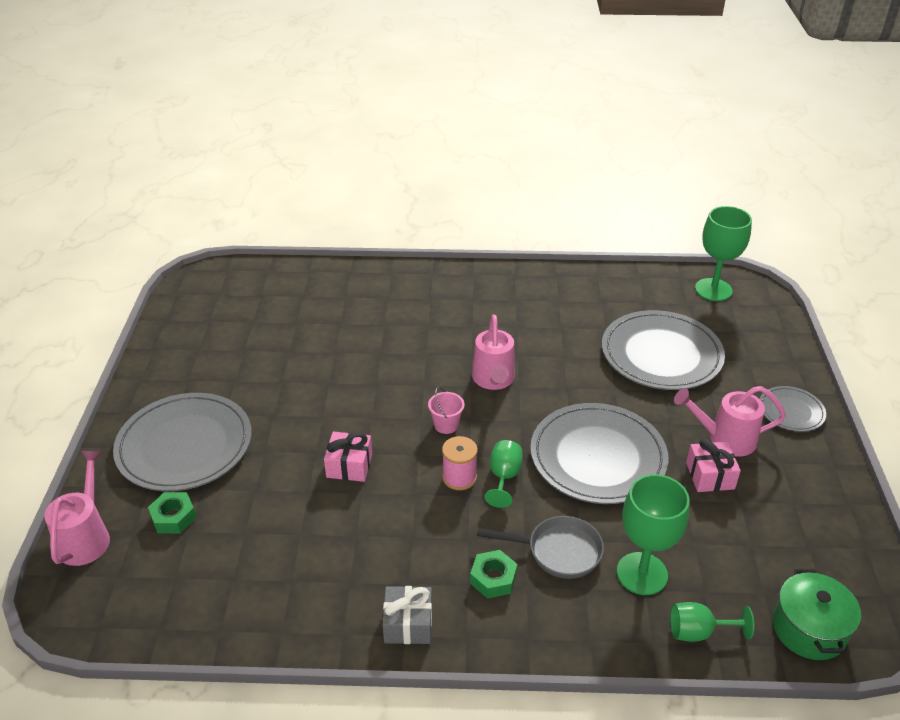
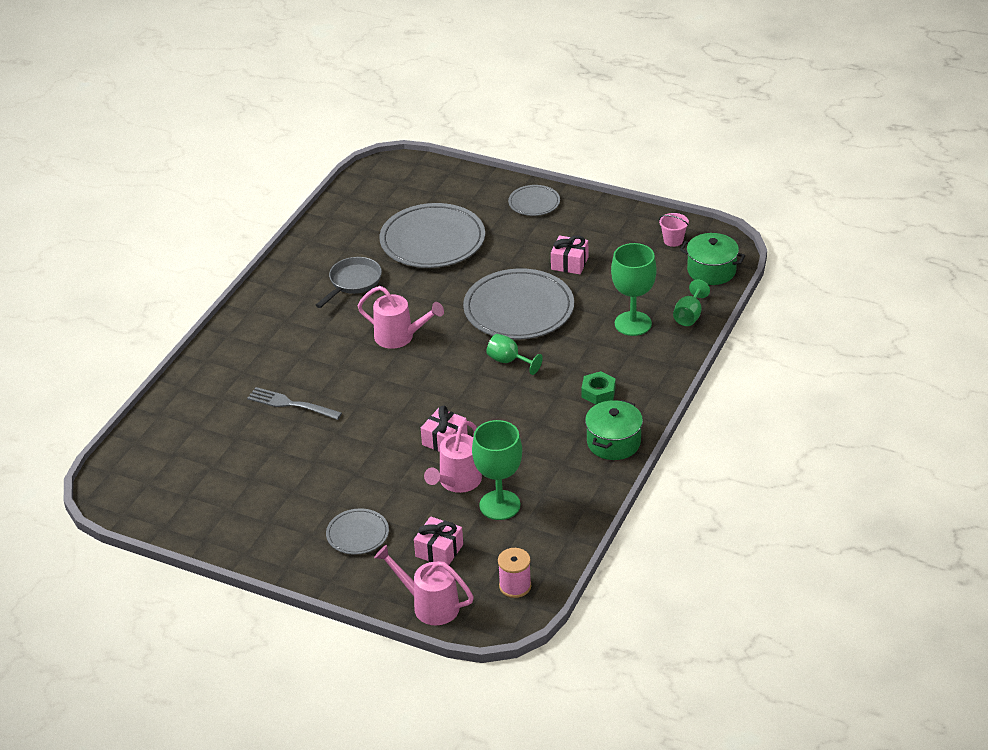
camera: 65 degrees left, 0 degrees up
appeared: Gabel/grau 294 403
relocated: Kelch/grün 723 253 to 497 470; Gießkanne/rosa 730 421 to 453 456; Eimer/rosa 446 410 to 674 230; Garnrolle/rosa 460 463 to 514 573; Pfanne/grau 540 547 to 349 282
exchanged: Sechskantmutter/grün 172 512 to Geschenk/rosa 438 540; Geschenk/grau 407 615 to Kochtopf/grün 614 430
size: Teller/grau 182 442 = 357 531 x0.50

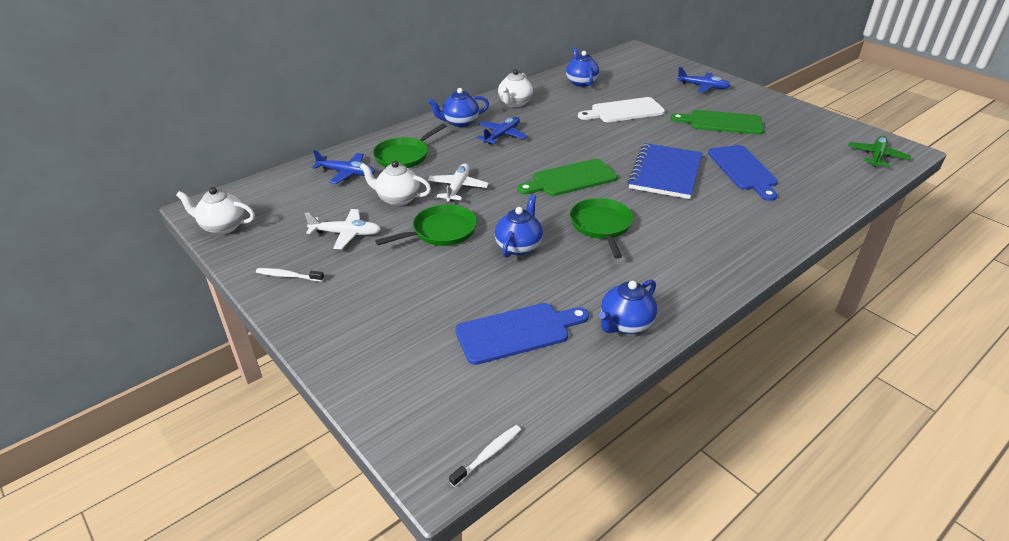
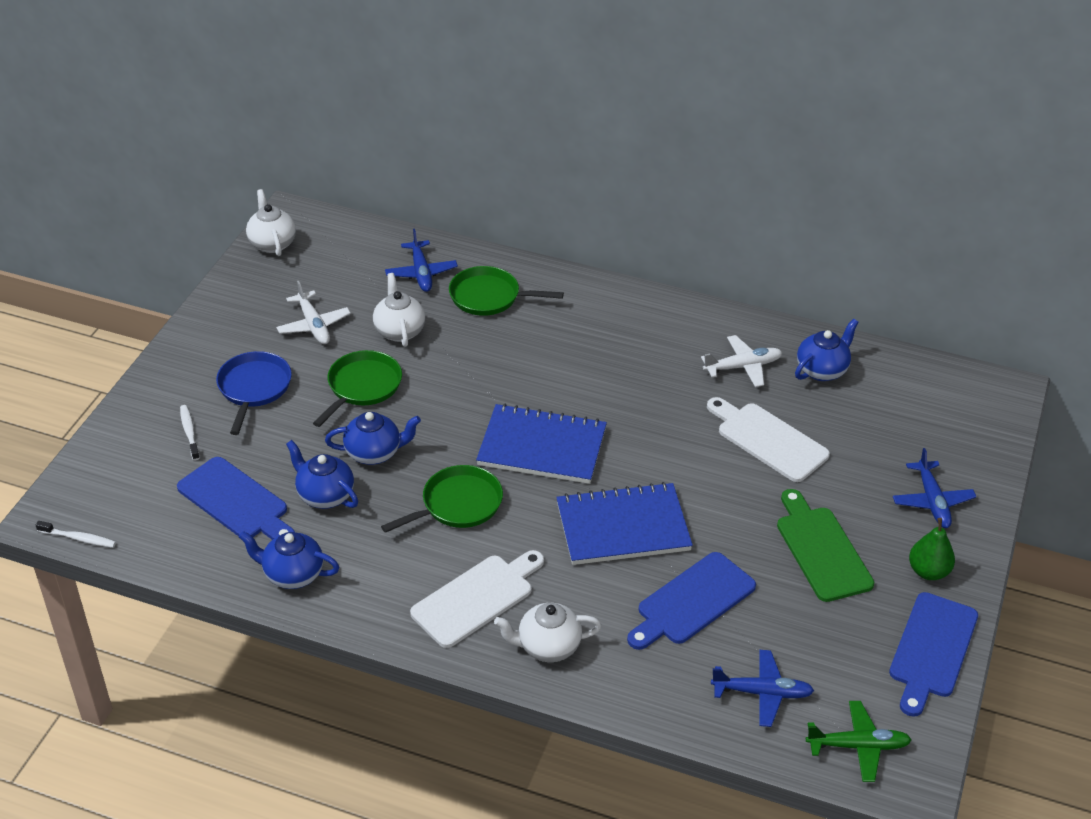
camera: 60 degrees right, 5 degrees up
appeared: Pfanne/blau 254 393; Birne/grün 932 549; Schneidebrett/weiß 477 599; Schneidebrett/blau 933 654
relocated: Teekanne/weiß 515 88 to 547 632; Teekanne/blau 458 107 to 322 474; Flugzeug/blau 502 131 to 762 688; Flugzeug/weiß 458 182 to 742 361; Zahnbürste/weiß 290 275 to 190 432
exchanged: Schneidebrett/grün 568 177 to Notizbuch/blau 541 443
spun: Pfanne/grün 426 225 = 357 388 90 degrees counterclockwise

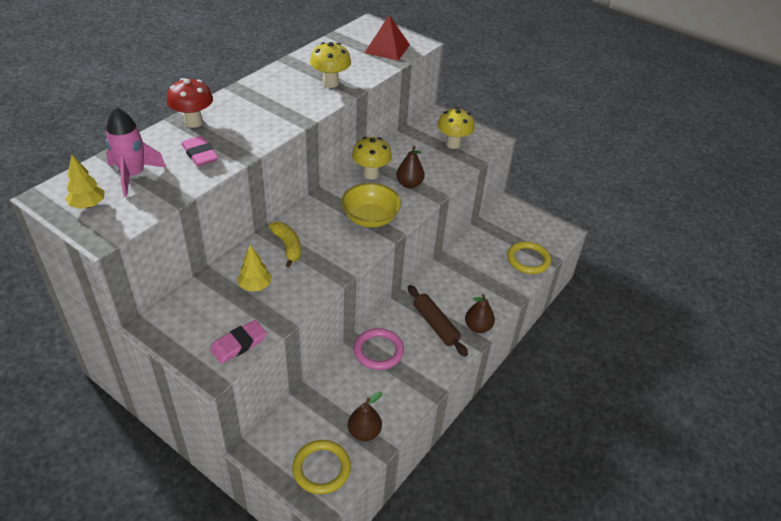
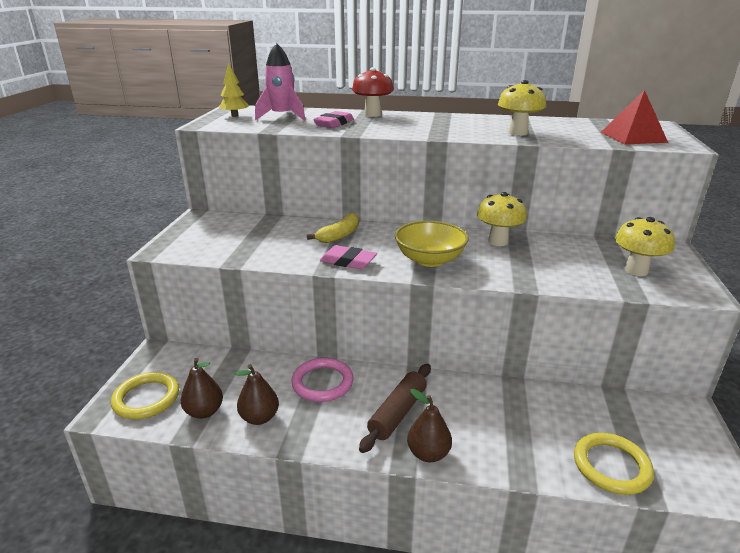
camera: 65 degrees right, 15 degrees down
missing: Baum/gelb 254 268
relocated: Birne/braun 410 167 to 257 394; Radiergummi/rosa 238 342 to 348 257

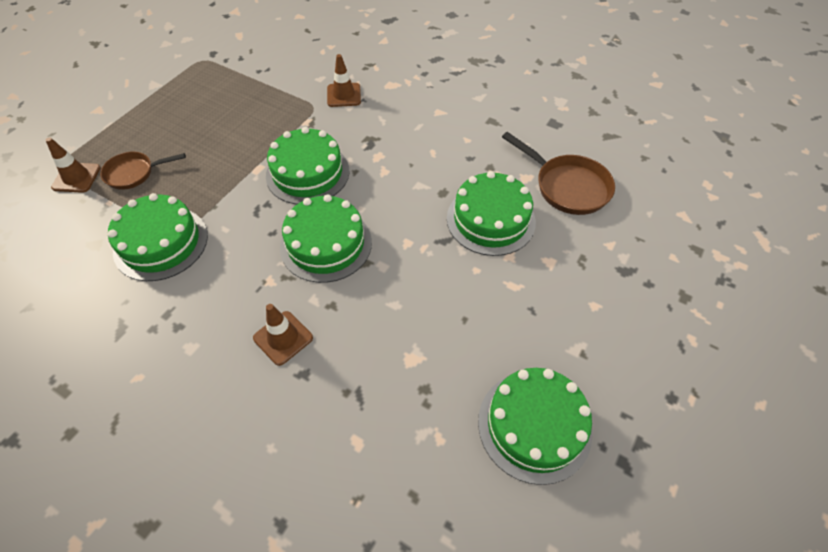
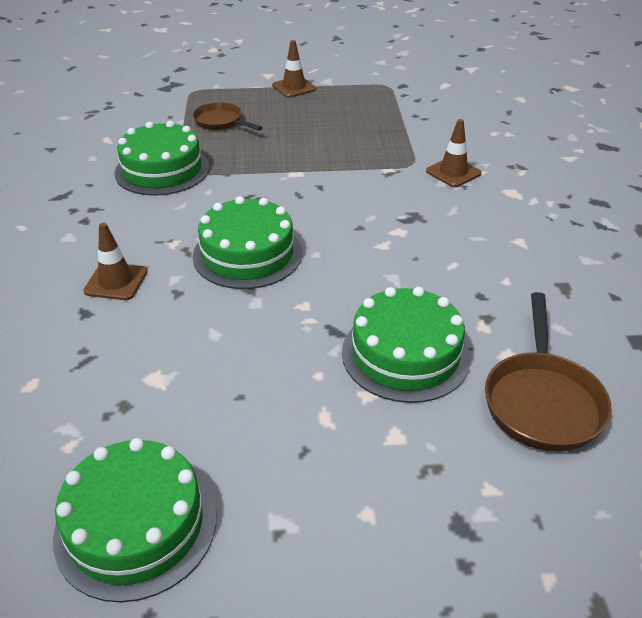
camera: 55 degrees right, 15 degrees down
missing: Kuchen/grün 307 165
relocated: Leitkegel/braun 73 165 to 294 69

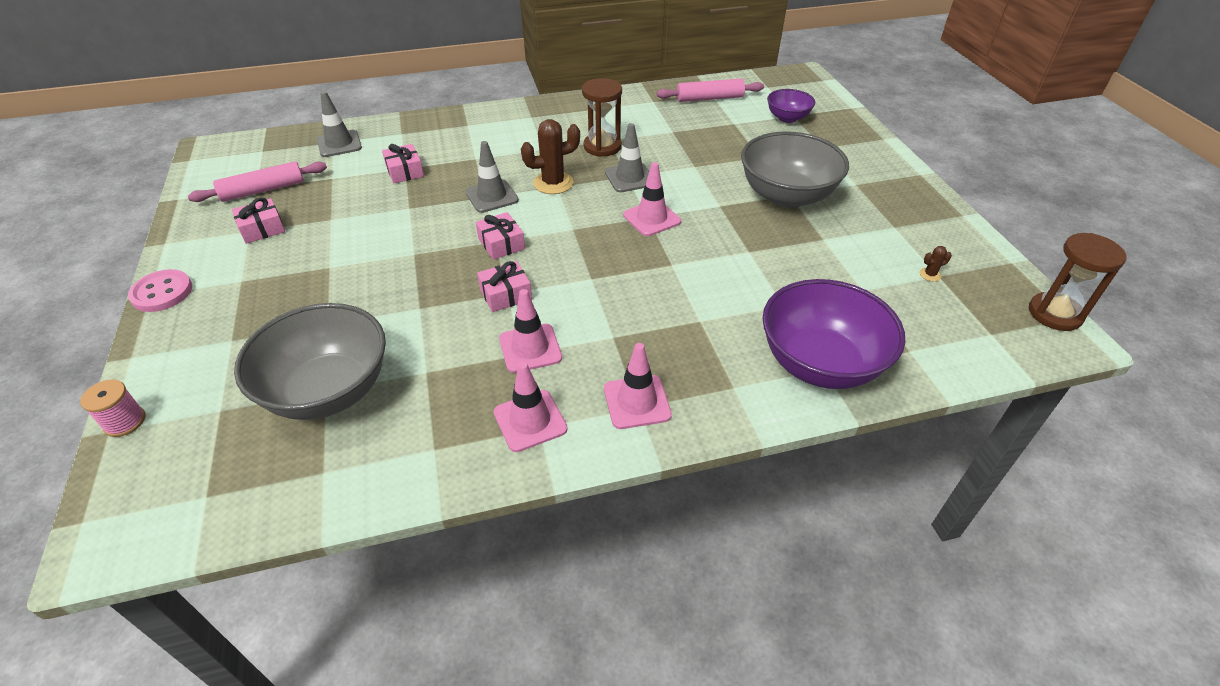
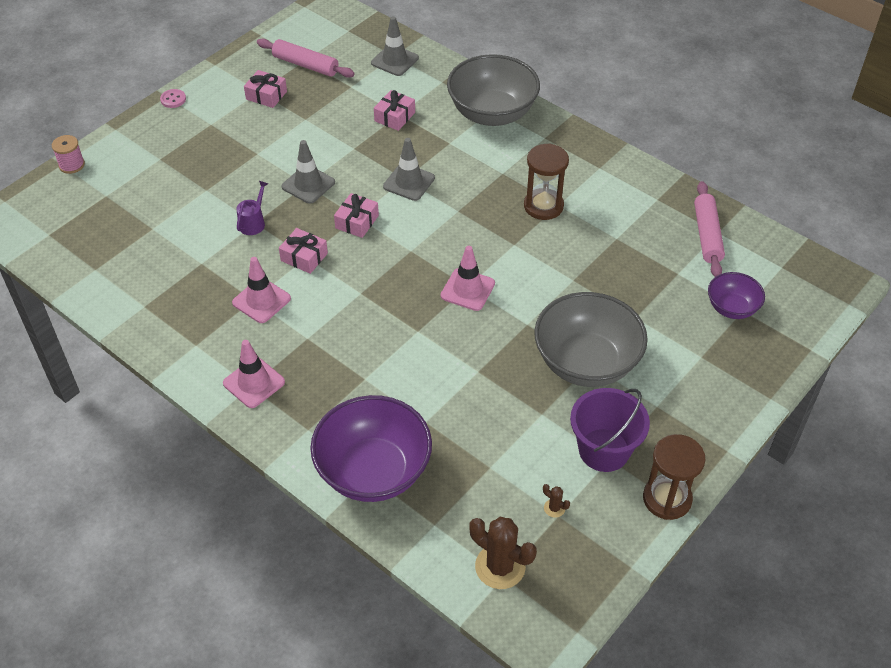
camera: 55 degrees right, 5 degrees up
missing: Leitkegel/rosa 530 407
appeared: Gießkanne/lila 252 208; Eimer/lila 610 430
relocated: Kaktus/braun 550 156 to 503 553; Leitkegel/grau 627 157 to 308 172; Sanduhr/braun 1078 282 to 674 477; Schüssel/grau 310 361 to 493 90
spun: Nudelholz/rosa 710 90 = 709 229 45 degrees clockwise
size: Knopf/rosa 160 290 = 173 98 x0.60

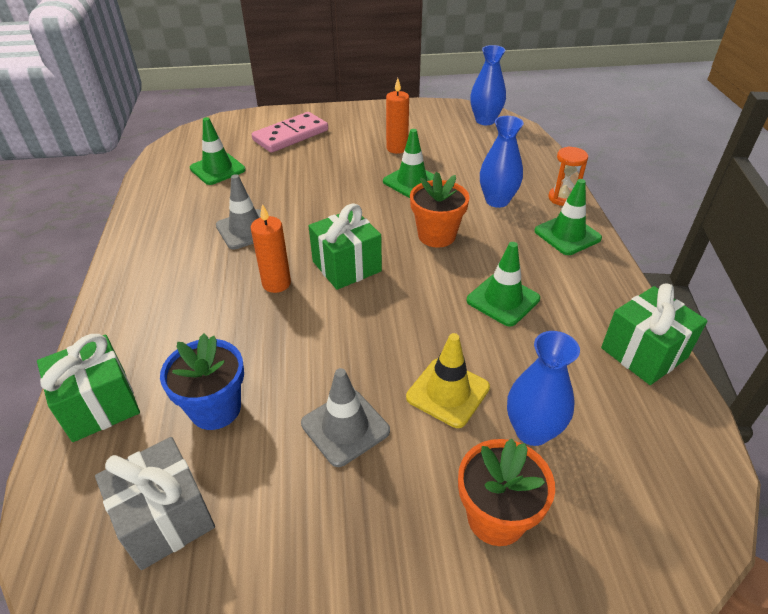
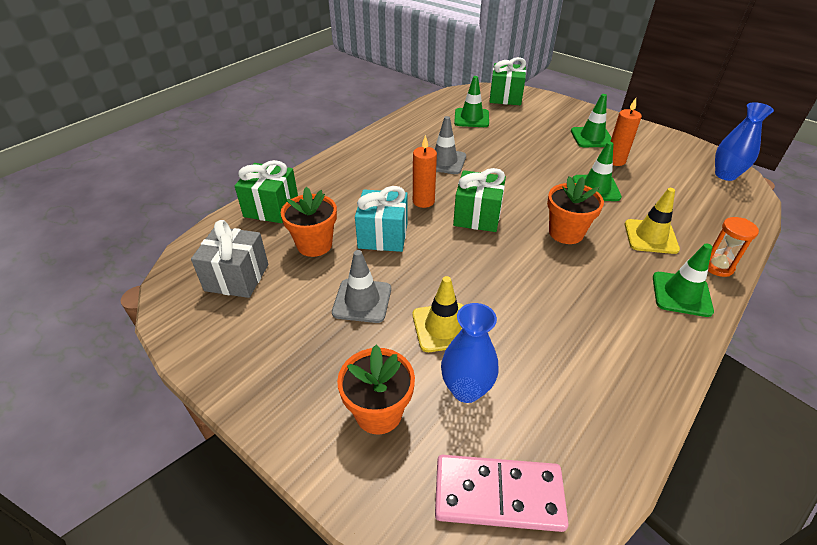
camera: 45 degrees right, 0 degrees up
appeared: Geschenk/türkis 381 219
relocated: Dominostein/rosa 290 132 to 502 493; Leitkegel/grün 503 284 to 591 120; Geschenk/grün 654 334 to 507 81
exchanged: Vase/blau 502 162 to Leitkegel/gelb 652 221
colour: Blumentopf/blau 202 382 to Blumentopf/orange 309 222

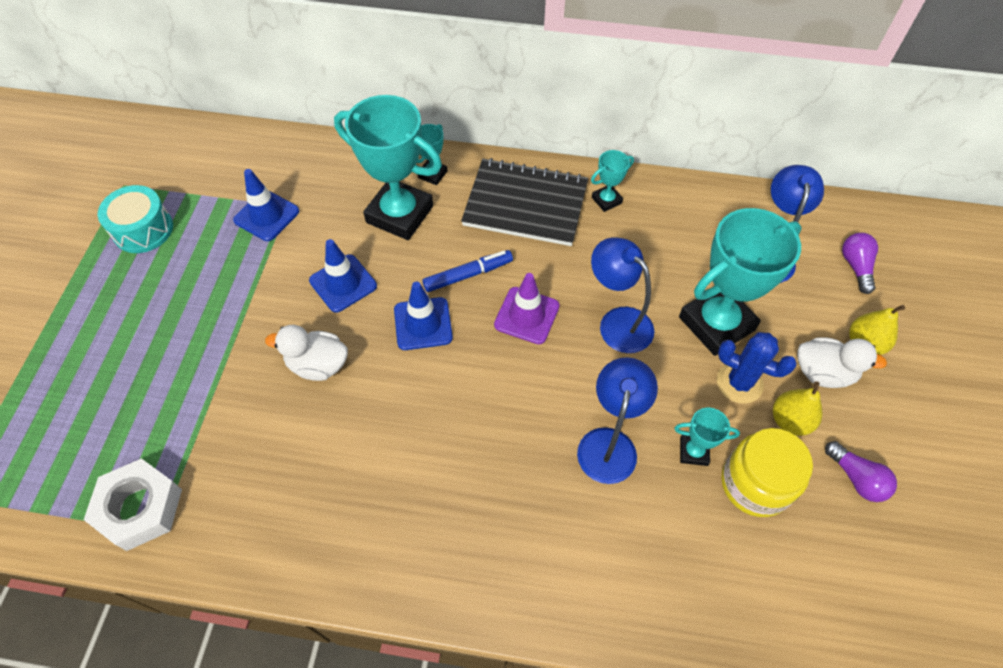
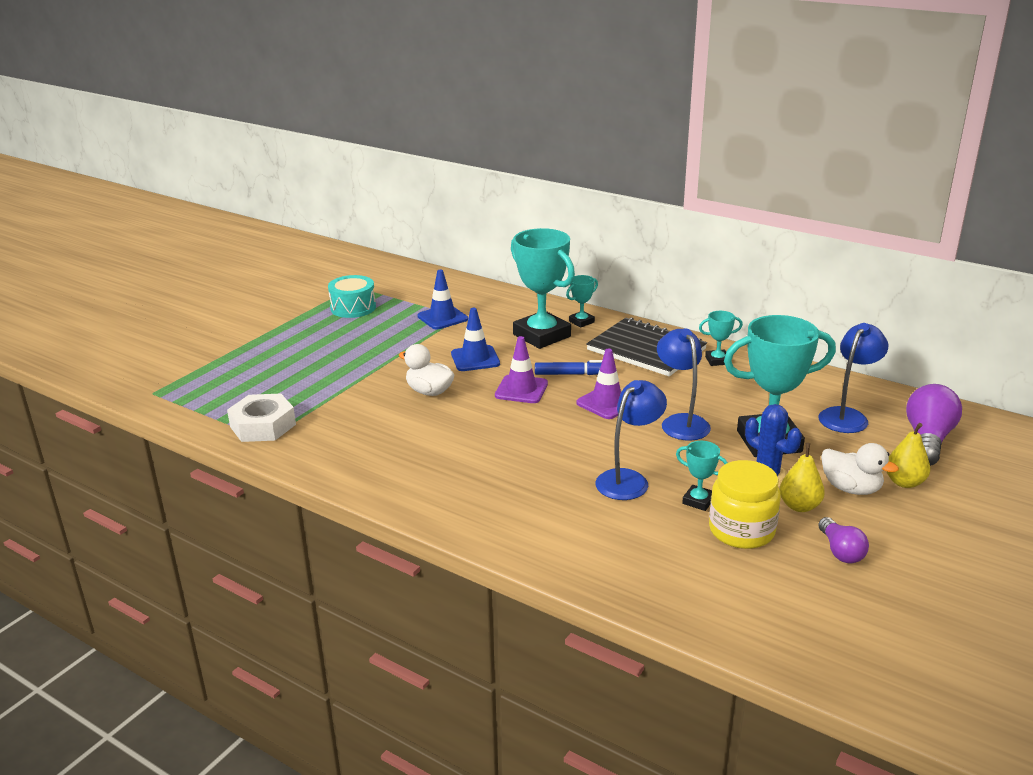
camera: 25 degrees right, 30 degrees down
colour: Leitkegel/blau 423 316 to Leitkegel/lila 521 369
size: Glühbirne/lila 860 263 = 934 425 x1.67

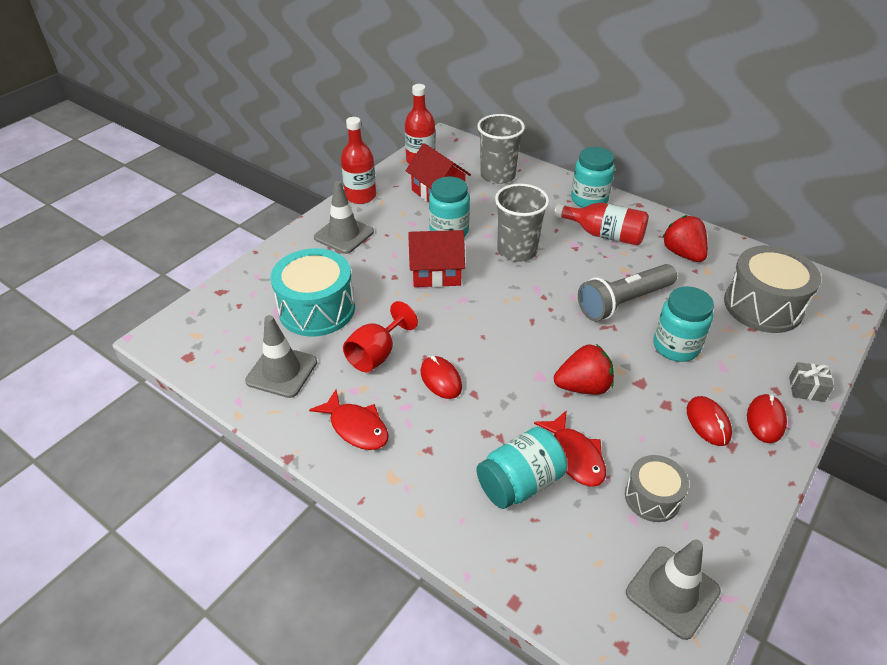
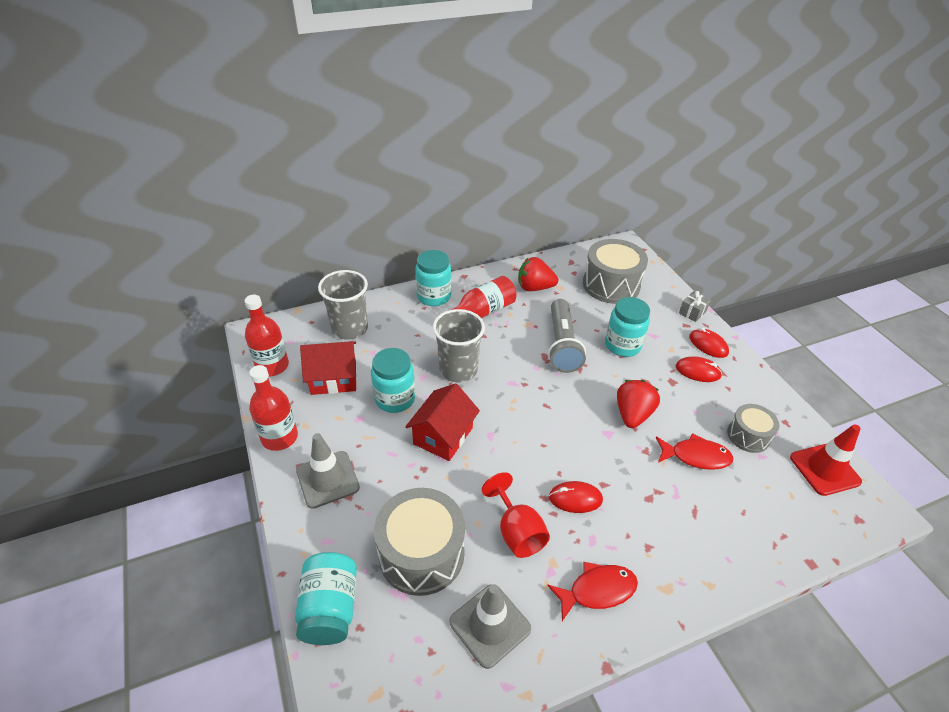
camera: 60 degrees left, 0 degrees up
relocated: Einmachglas/türkis 522 468 to 326 598
colour: Trommel/türkis 313 292 to Trommel/grau 419 542; Leitkegel/grau 673 589 to Leitkegel/rot 826 460

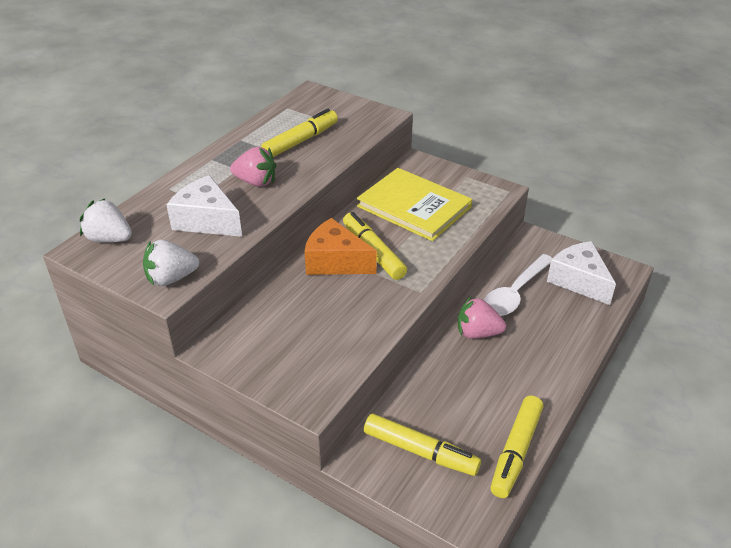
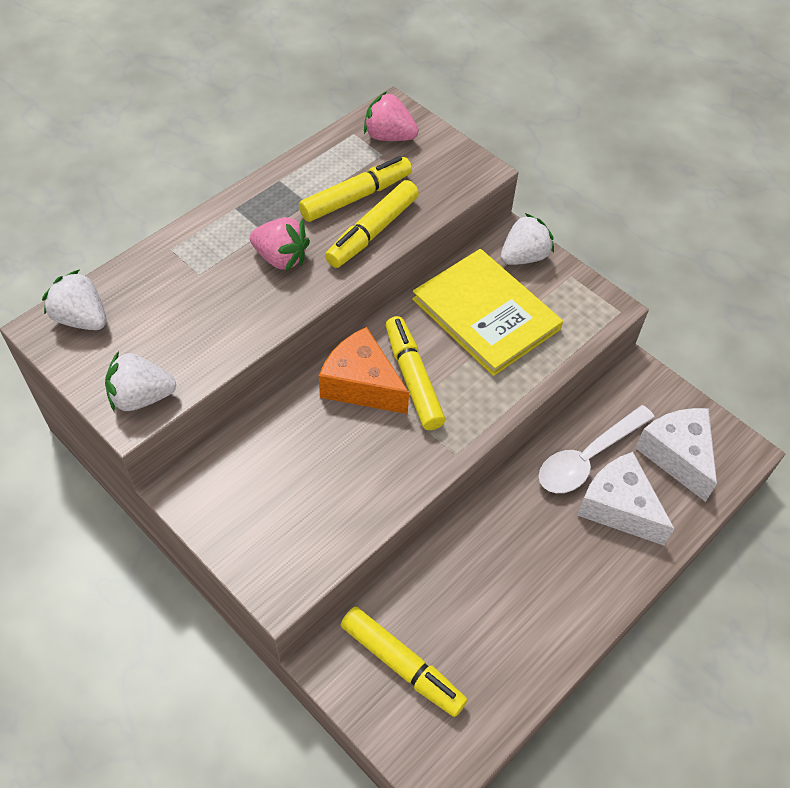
camera: 10 degrees right, 15 degrees up
appeared: Erdbeere/weiß 527 239
relocated: Käse/weiß 204 206 to 626 499; Erdbeere/rosa 482 318 to 391 116; Filzstift/gelb 516 446 to 372 224

